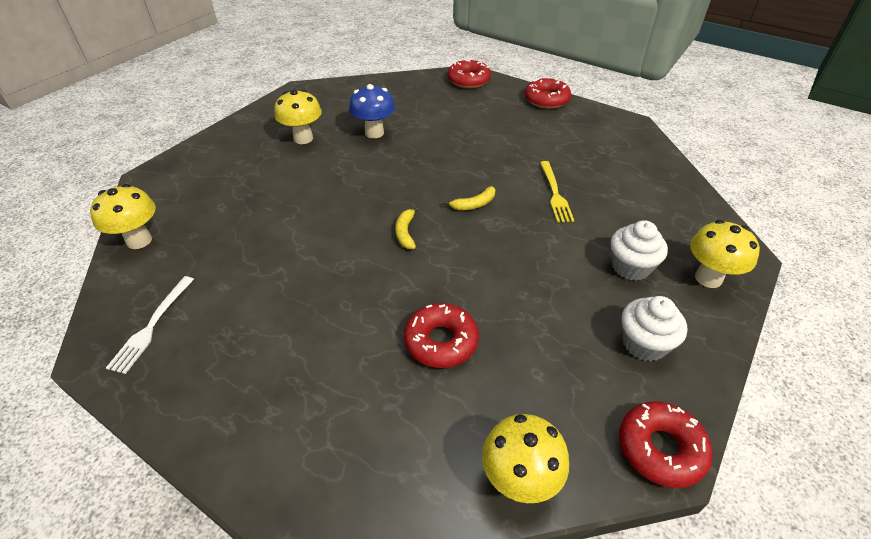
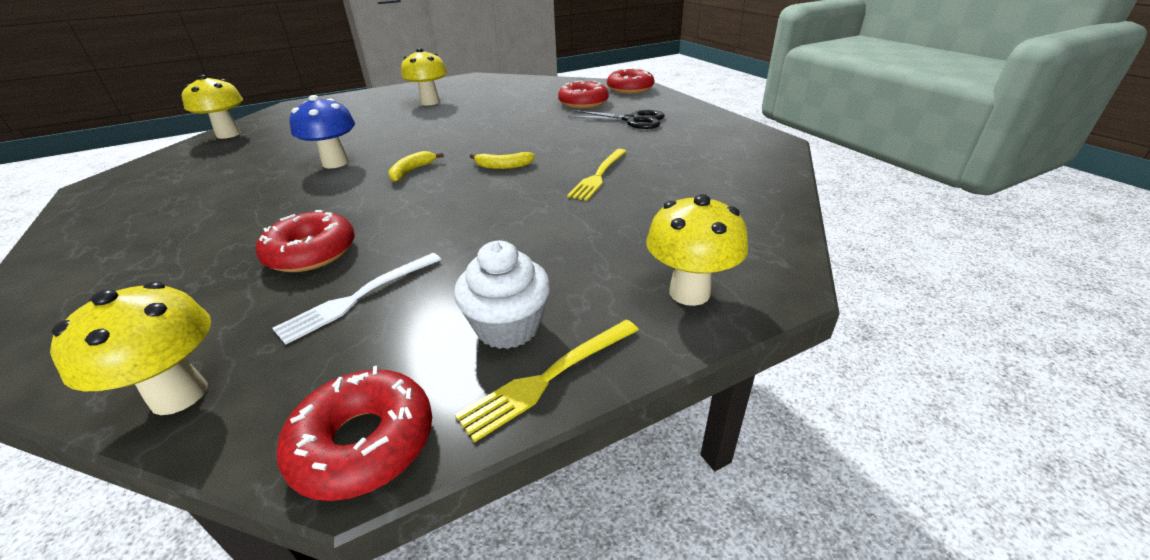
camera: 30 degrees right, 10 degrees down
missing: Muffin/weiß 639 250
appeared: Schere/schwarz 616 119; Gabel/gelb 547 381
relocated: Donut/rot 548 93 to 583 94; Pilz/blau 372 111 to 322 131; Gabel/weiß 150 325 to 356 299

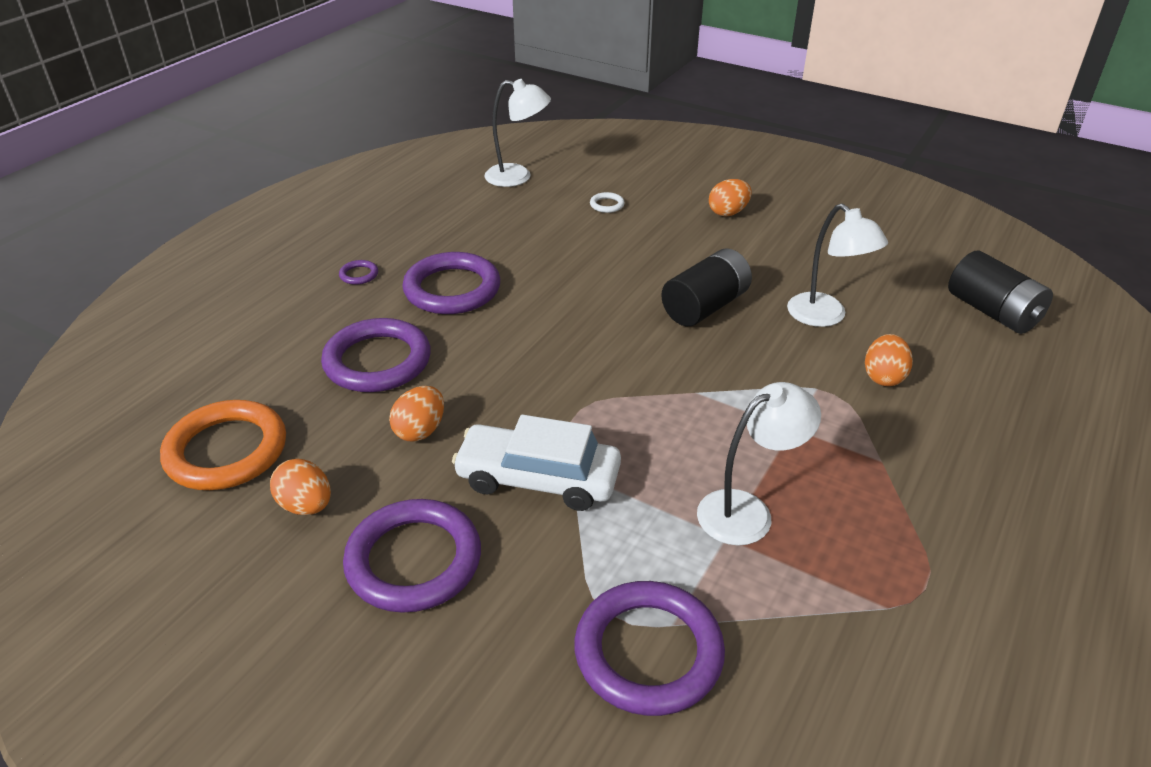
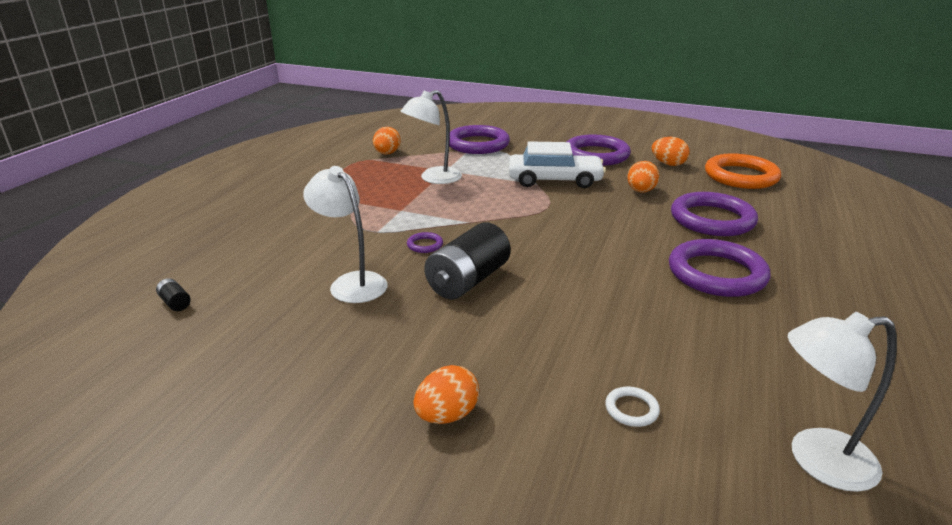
camera: 170 degrees right, 10 degrees down
relocated: Ring/lila 358 272 to 425 242; Ei/orange 889 360 to 387 141
size: Batterie/schwarz 1000 292 = 173 294 x0.41

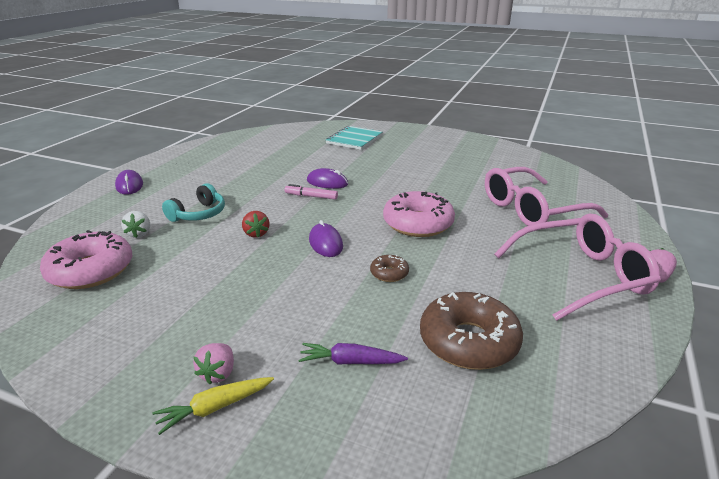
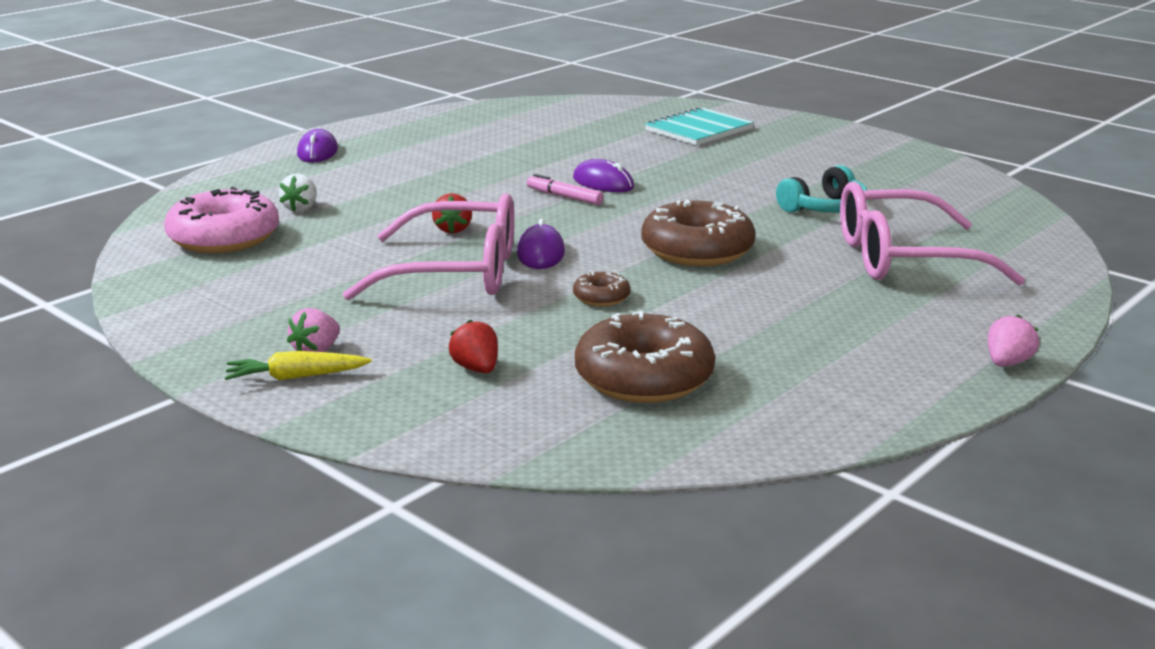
camera: 20 degrees right, 5 degrees down
relocated: Kopfhörer/türkis 193 202 to 821 189; Brille/rosa 577 267 to 428 247
exchanged: Karotte/lila 353 354 to Erdbeere/rot 473 346
colour: Donut/rosa 419 214 to Donut/braun 698 233

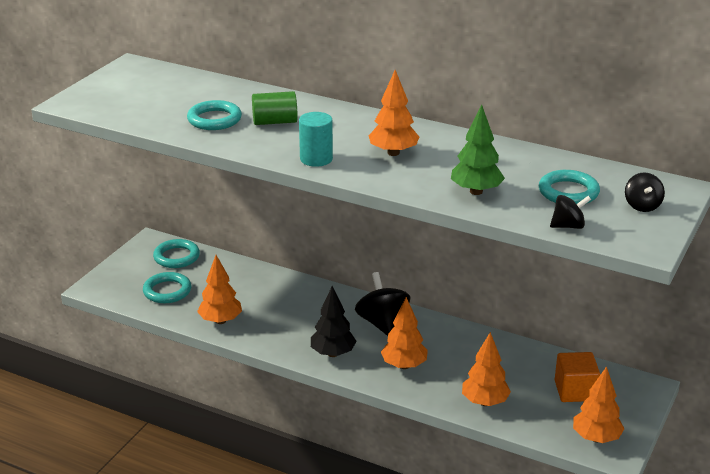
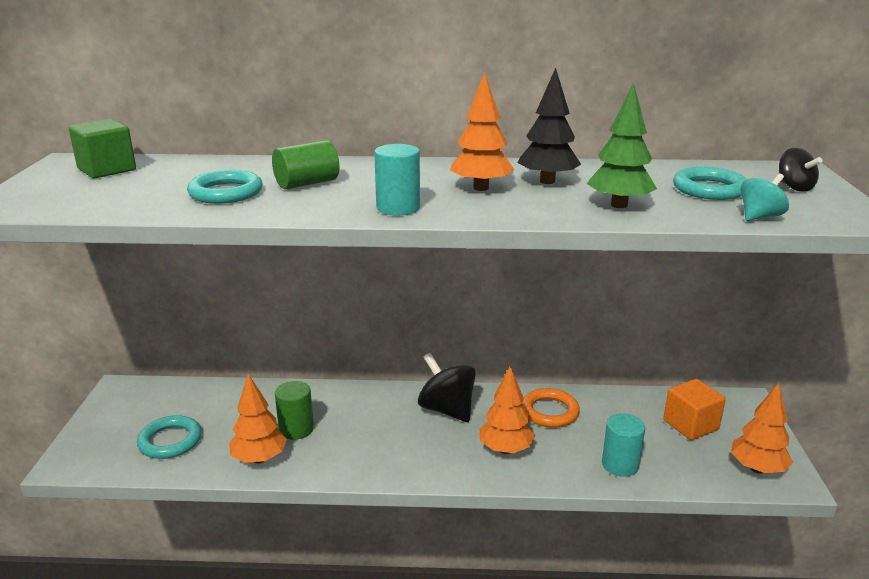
camera: 25 degrees left, 5 degrees down
missing: Ring/türkis 176 253
appeared: Kubus/grün 102 148; Vollzylinder/grün 294 410; Ring/orange 551 408
relocated: Baum/schwarz 333 321 to 549 126
exchanged: Baum/orange 486 369 to Vollzylinder/türkis 623 445
colour: Kreisel/schwarz 570 212 to Kreisel/türkis 764 197

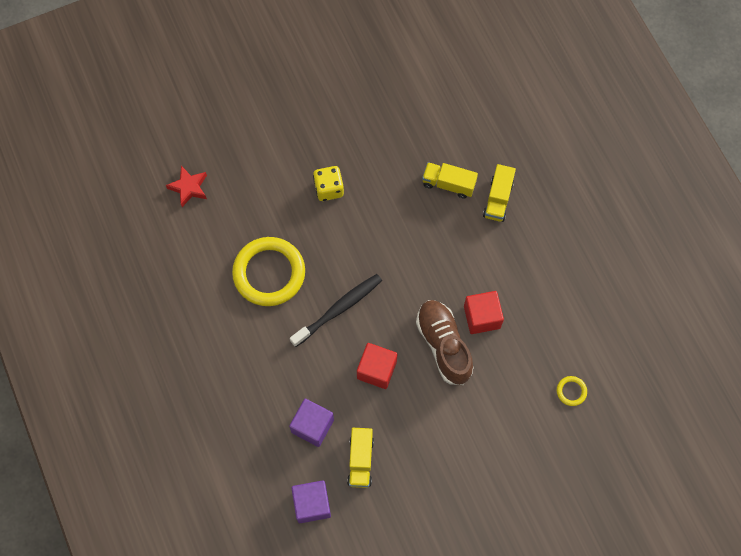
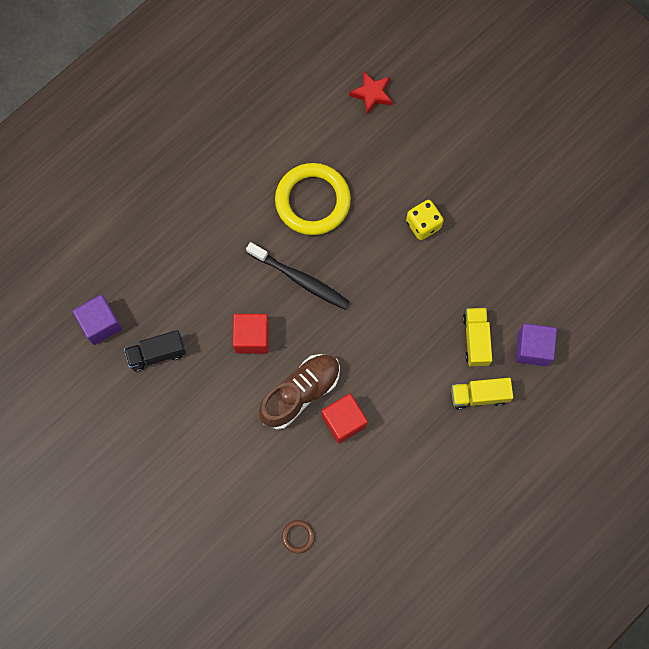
camera: 70 degrees right, 5 degrees up
relocated: Kubus/lila 311 423 to 536 345
colour: Ring/gelb 572 391 to Ring/braun 298 537; Lastwagen/gelb 360 458 to Lastwagen/schwarz 155 350

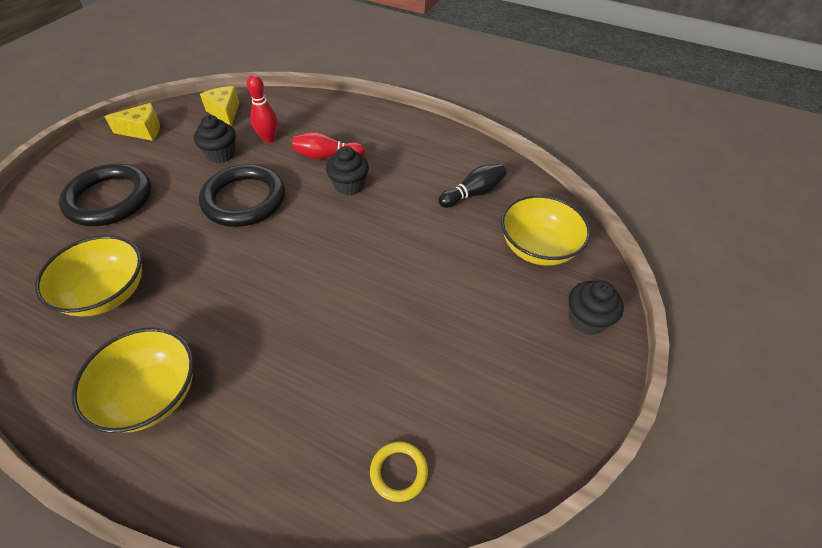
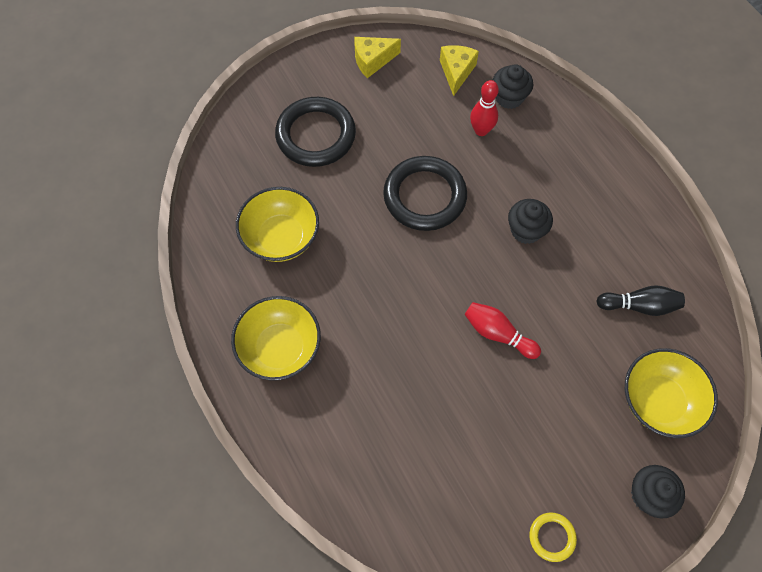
camera: 35 degrees right, 15 degrees up
relocated: Muffin/schwarz 215 139 to 513 86; Bowlingkegel/rot 328 145 to 502 330; Ring/gelb 399 471 to 553 537
spun: Käse/gelb 132 122 = 377 57 135 degrees clockwise

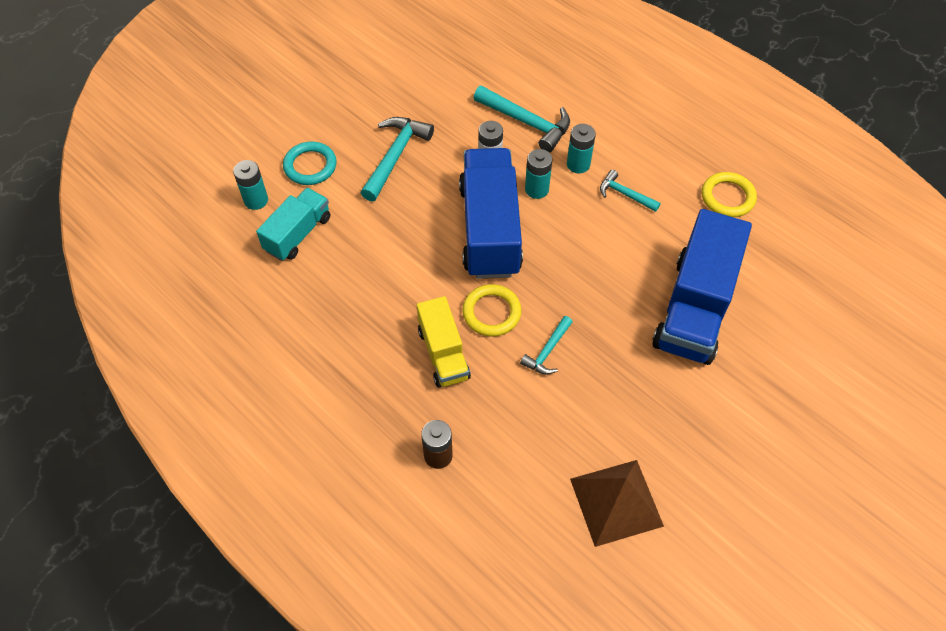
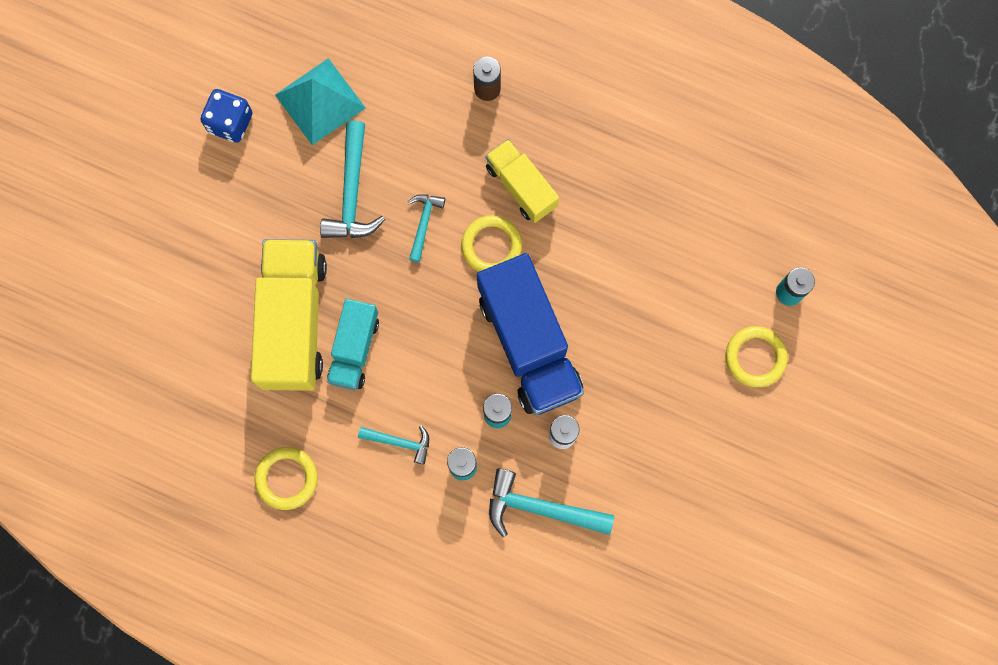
camera: 160 degrees right, 20 degrees up
appeared: Spielwürfel/blau 226 116
relocated: Hammer/türkis 397 159 to 352 179; Lastwagen/türkis 293 224 to 353 344
colour: Ring/türkis 309 163 to Ring/gelb 756 356; Lastwagen/blau 702 287 to Lastwagen/gelb 289 315; Pyramide/braun 617 503 to Pyramide/türkis 320 101

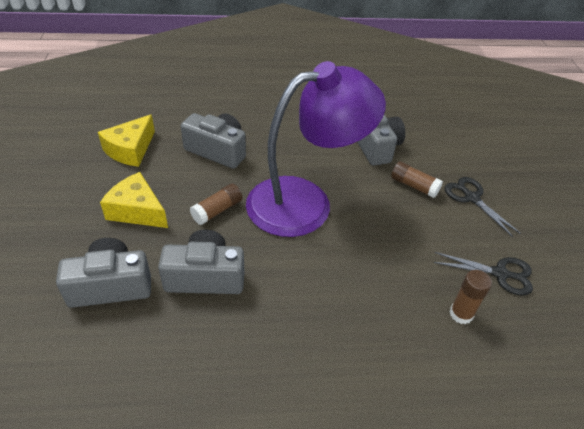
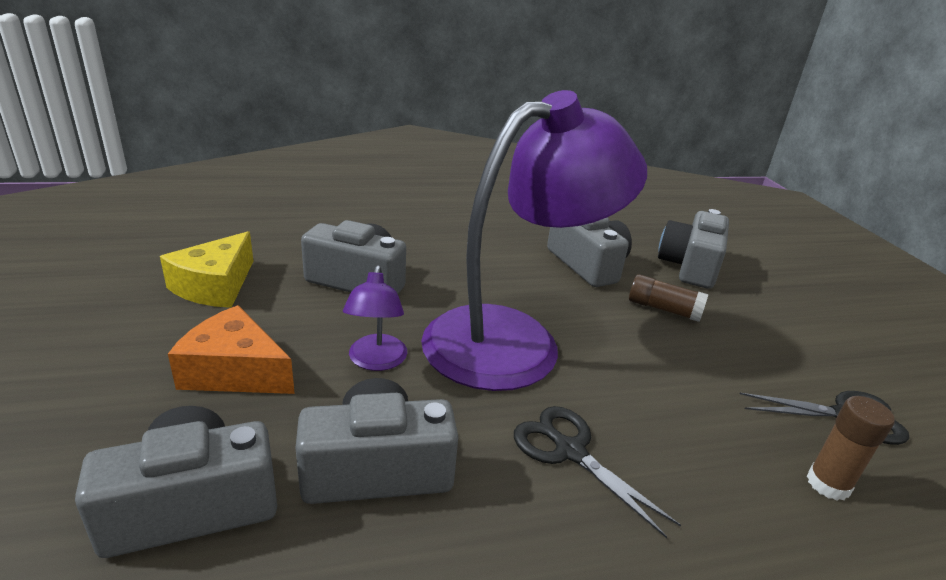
camera: 10 degrees left, 15 degrees down
appeared: Kamera/grau 693 249
relocated: Schere/schwarz 483 207 to 597 472
exchanged: Klebestift/braun 216 204 to Lampe/lila 375 318
colour: Käse/gelb 134 200 to Käse/orange 231 349

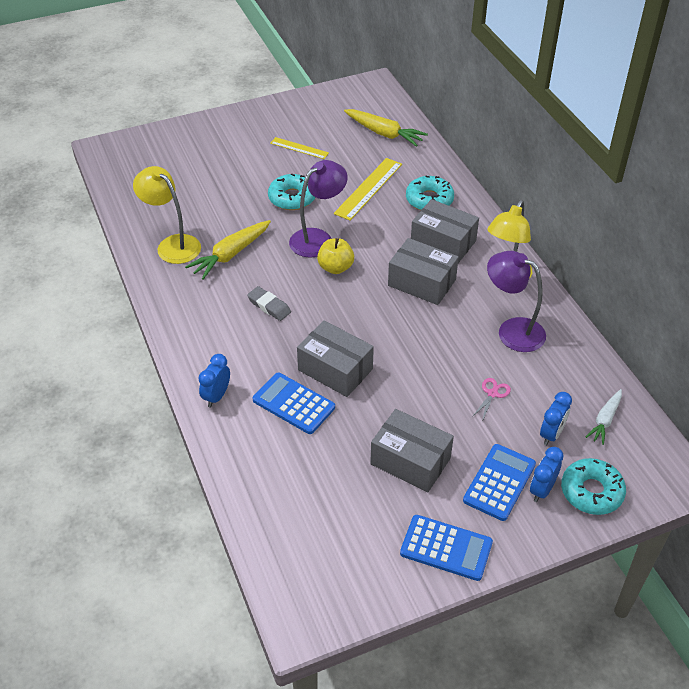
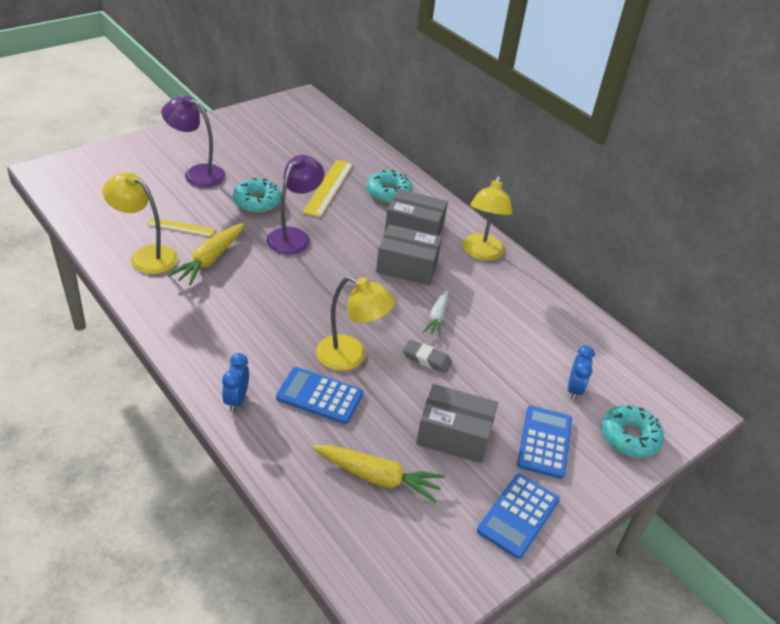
camera: 20 degrees left, 5 degrees down
missing: Apfel/gelb 335 256; Schere/rosa 491 399; Wecker/blau 547 474
relocated: Karotte/gelb 386 128 to 378 474; Lineal/gelb 299 148 to 181 227; Lampe/lila 516 301 to 193 141; Radiergummi/grau 269 303 to 427 356; Karotte/weiß 604 417 to 436 312
exchanged: Schachtel/grau 335 358 to Lampe/gelb 355 323
spun: Taschenrechner/blau 446 548 = 518 516 120 degrees clockwise

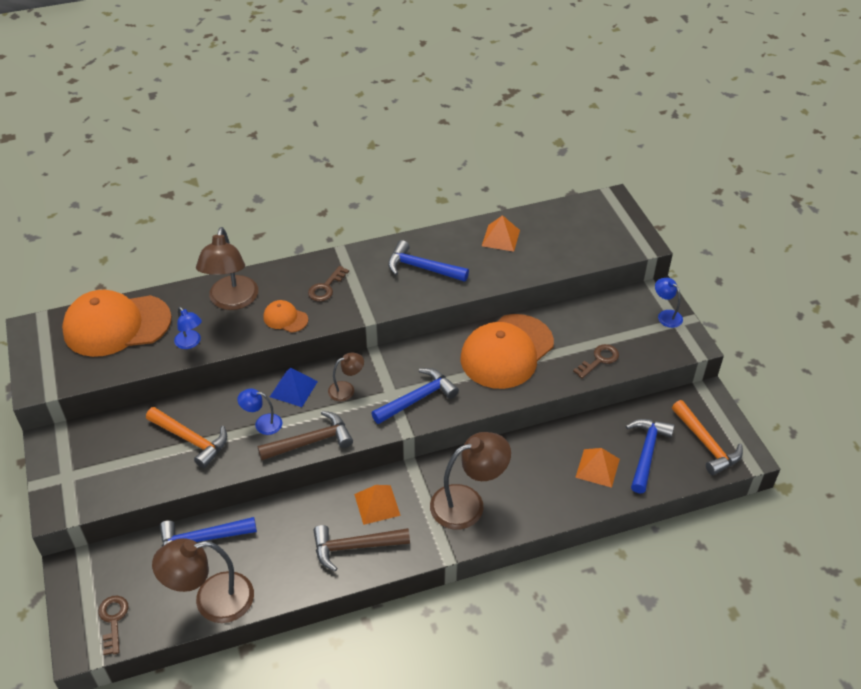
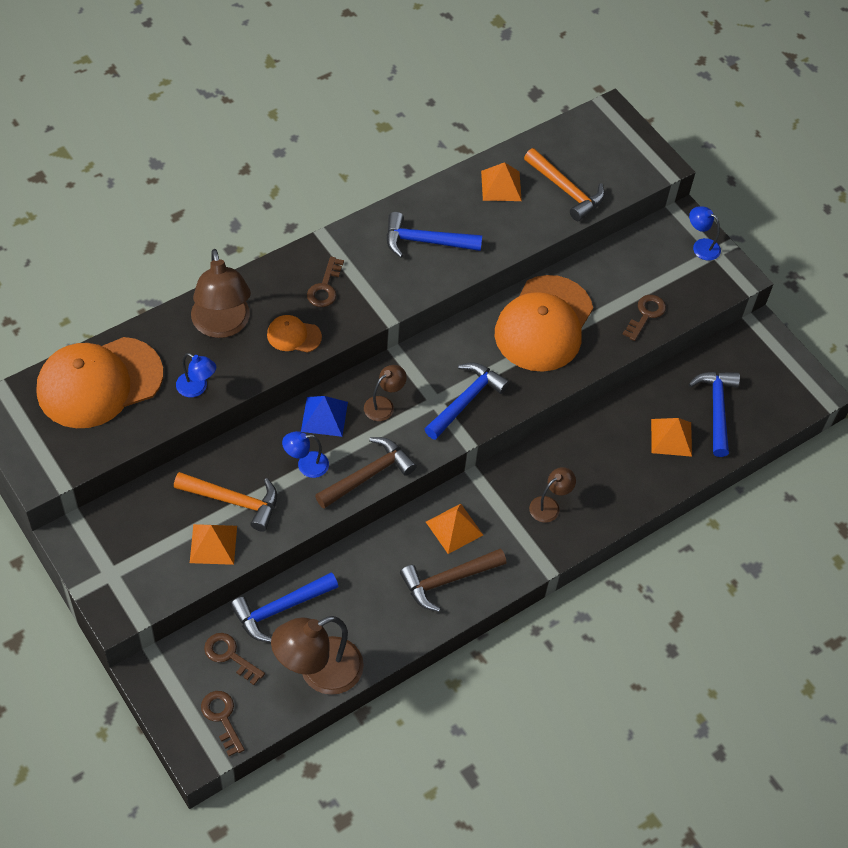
camera: 20 degrees left, 10 degrees up
appeared: Pyramide/orange 213 544; Schlüssel/braun 234 659
relocated: Hammer/orange 707 437 to 564 184
size: Lampe/braun 470 480 = 552 495 x0.52

